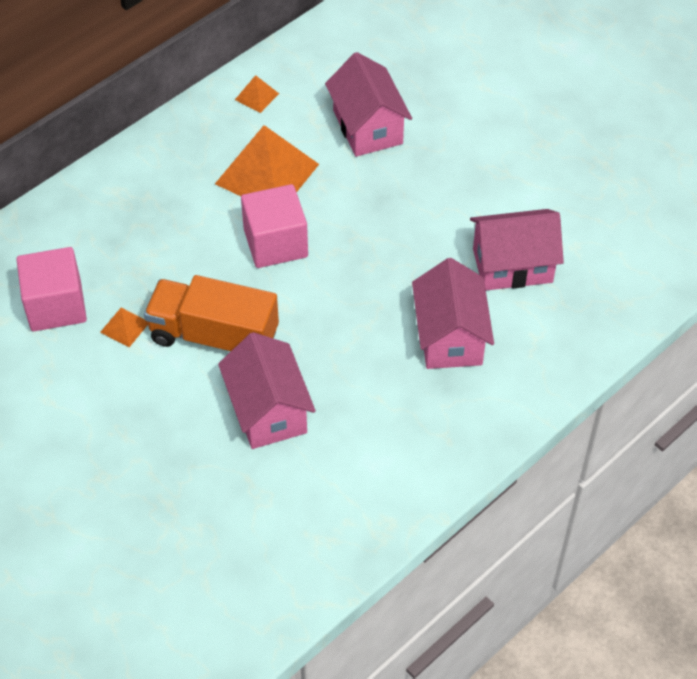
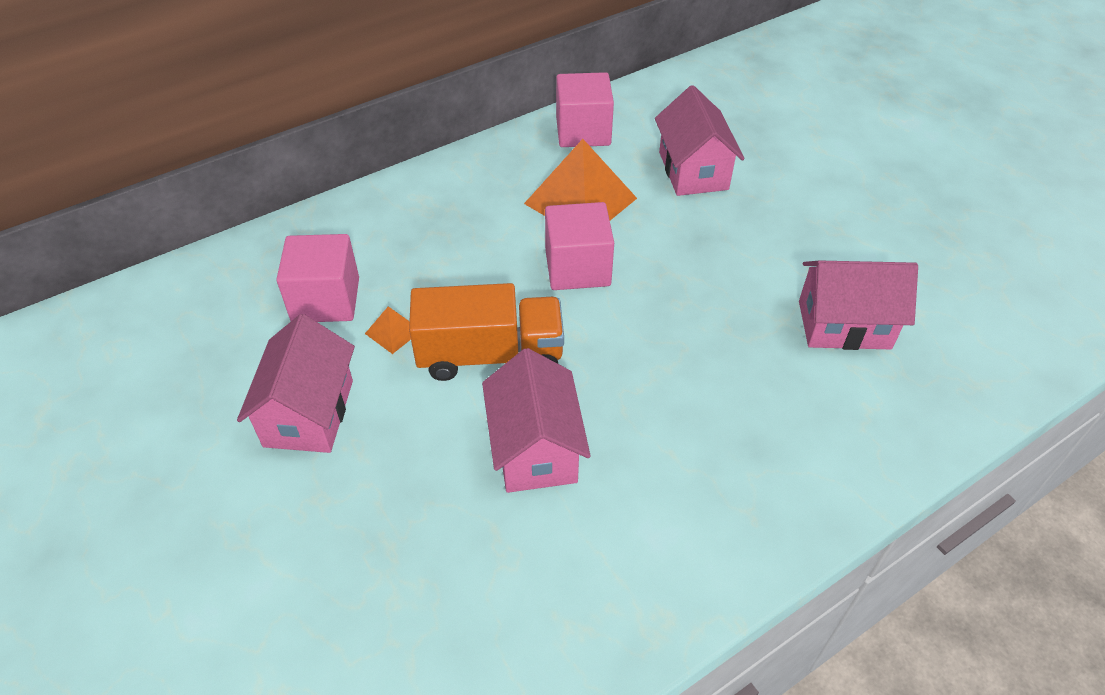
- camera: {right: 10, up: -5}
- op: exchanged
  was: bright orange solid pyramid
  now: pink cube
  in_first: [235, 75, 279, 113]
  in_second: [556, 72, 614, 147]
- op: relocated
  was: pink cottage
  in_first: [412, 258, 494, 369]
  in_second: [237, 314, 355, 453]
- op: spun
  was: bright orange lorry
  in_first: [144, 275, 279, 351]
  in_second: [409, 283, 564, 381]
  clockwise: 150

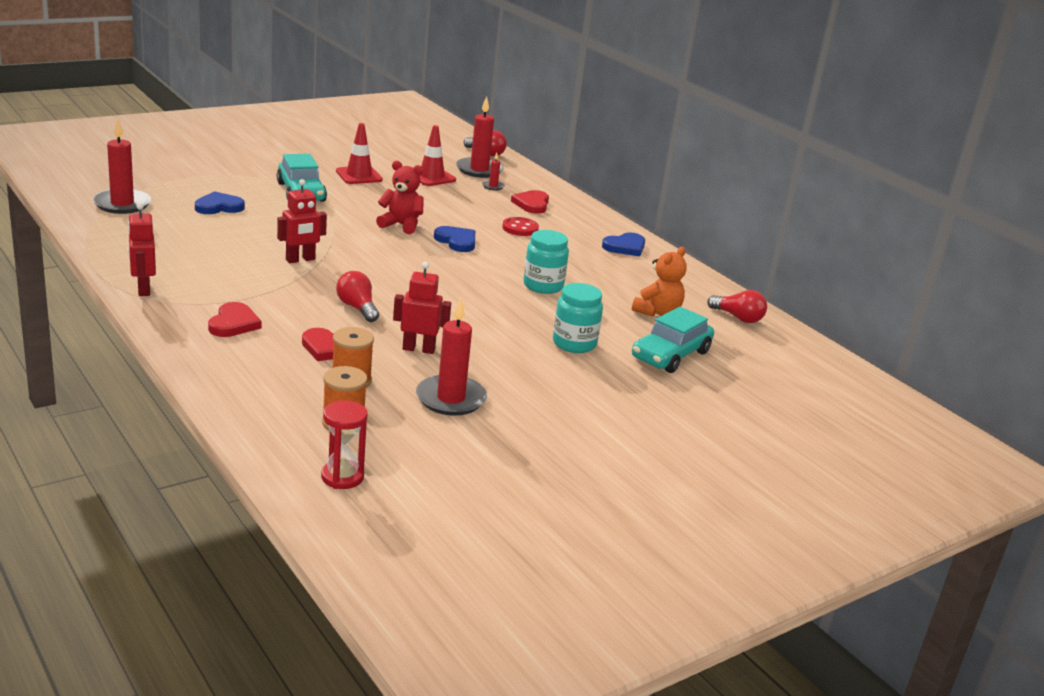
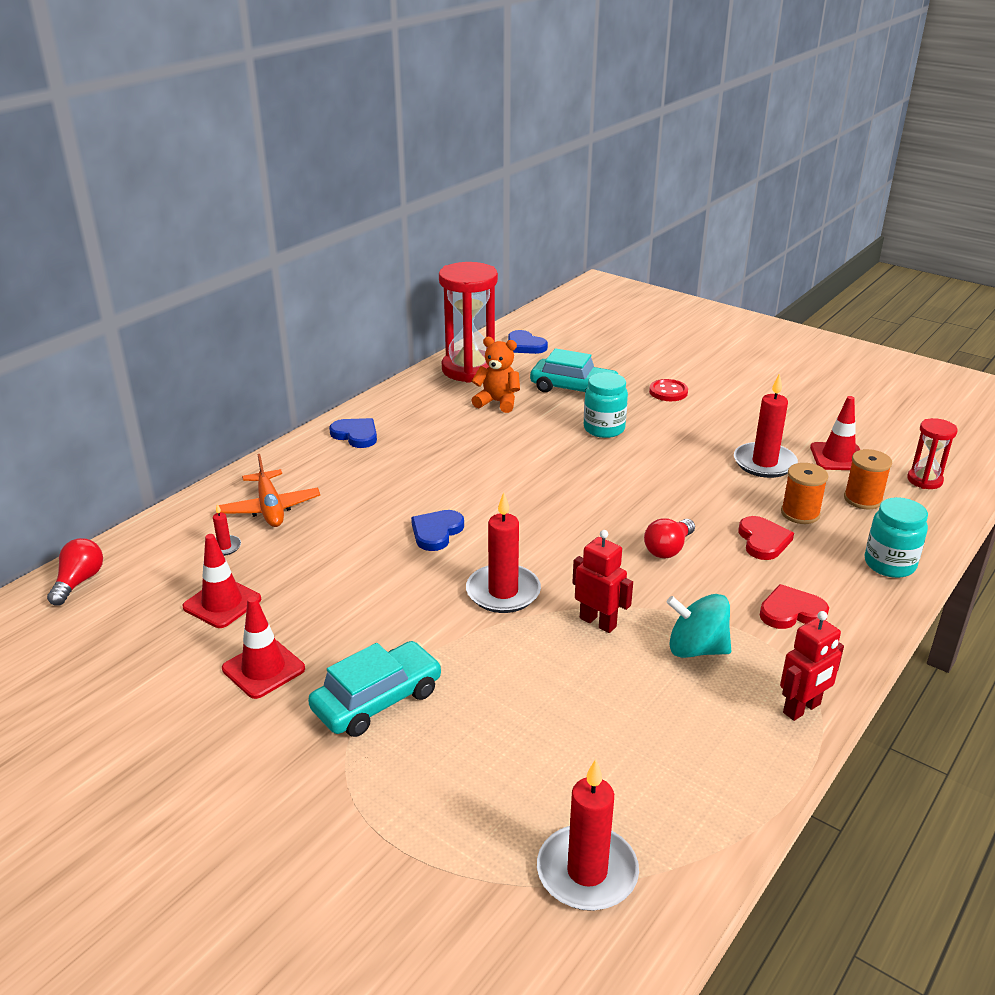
- camera: {right: -105, up: 5}
- op: relocated
  was: crimson pillar candle
  in_first: [456, 96, 504, 178]
  in_second: [466, 492, 541, 613]
- op: missing
  was: crimson stuffed bear
  in_first: [376, 161, 424, 234]
- op: exchanged
  was: crimson heart shape
  now: bright orange toy plane
  in_first: [511, 190, 549, 214]
  in_second: [219, 454, 320, 527]
- op: relocated
  was: royal blue heart shape
  in_first: [195, 191, 245, 214]
  in_second: [508, 330, 548, 354]
- op: relocated
  was: crimson button
  in_first: [502, 217, 539, 236]
  in_second: [649, 379, 688, 401]
- op: relocated
  was: aqua jam jar
  in_first: [523, 230, 569, 294]
  in_second: [865, 497, 928, 578]
- op: missing
  was: crimson robot figure
  in_first: [393, 262, 451, 354]
- op: exchanged
  was: crimson bulb
  now: crimson hourglass
  in_first: [707, 290, 767, 323]
  in_second: [439, 262, 498, 383]
- op: appeared
  now: crimson safety cone
  in_second: [810, 396, 860, 470]
- op: appeared
  now: aqua spinning top
  in_second: [666, 594, 731, 658]

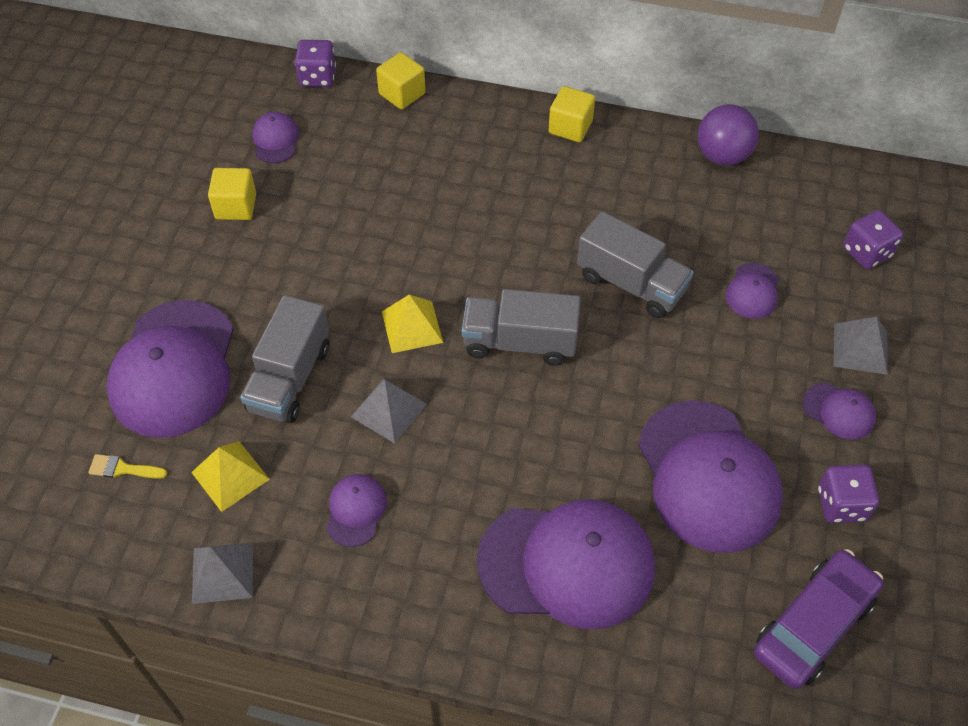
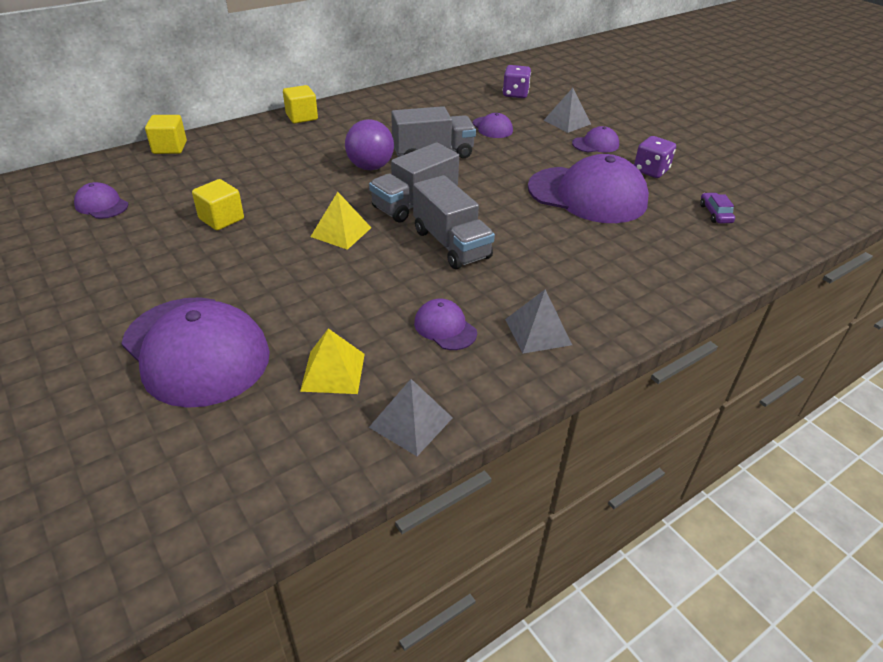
- camera: {right: -50, up: -15}
- op: missing
  was: violet game die
  in_first: [295, 40, 336, 87]
- op: relocated
  was: violet play ball
  in_first: [697, 104, 759, 166]
  in_second: [345, 119, 394, 170]
- op: relocated
  was: yellow cube
  in_first: [208, 168, 256, 220]
  in_second: [192, 179, 244, 230]
- op: relocated
  was: grey lorry
  in_first: [240, 295, 329, 423]
  in_second: [413, 175, 495, 269]
- op: relocated
  was: grey solid pyramid
  in_first: [351, 379, 427, 443]
  in_second: [505, 290, 572, 354]
- op: missing
  was: yellow paintbrush
  in_first: [88, 454, 167, 479]
- op: missing
  was: violet cap
  in_first: [477, 499, 655, 629]
- op: size
  was: violet toy car
  in_first: [754, 549, 883, 689]
  in_second: [700, 193, 735, 223]
  ratio: 0.47

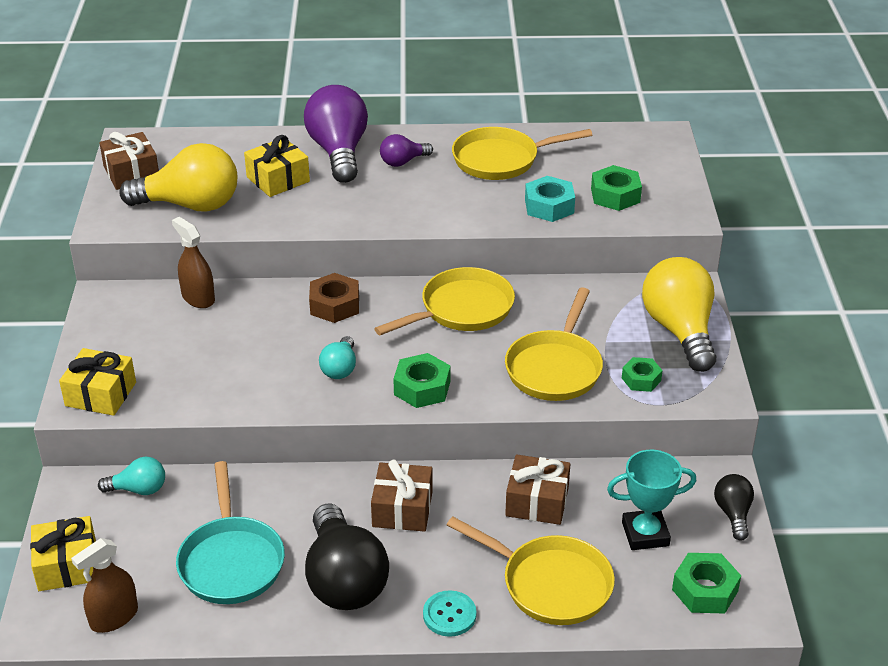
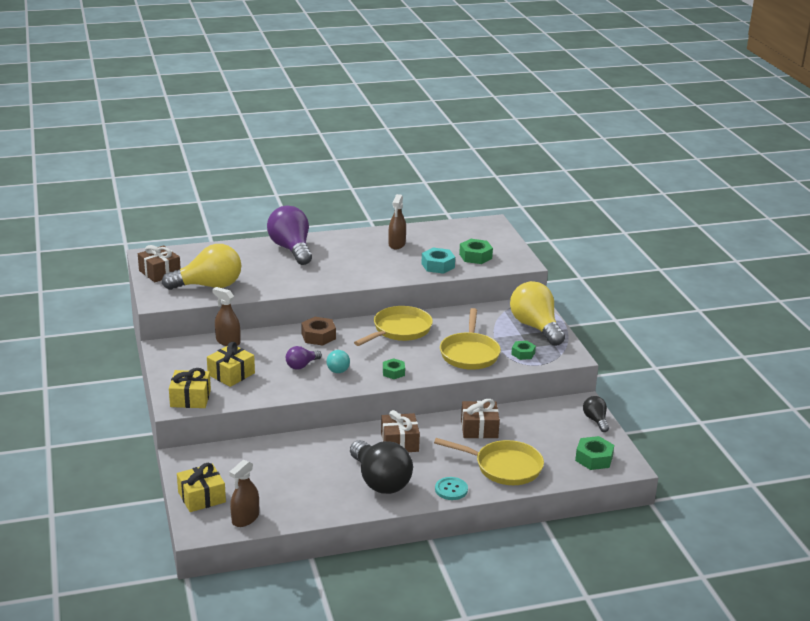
- camera: {right: -15, up: -10}
- op: exchanged
  was: yellow skillet
  now: brown spray bottle
  in_first: [452, 127, 592, 180]
  in_second: [388, 194, 406, 249]
- op: relocated
  was: violet bulb
  in_first: [380, 134, 433, 167]
  in_second: [286, 346, 322, 370]
- op: relocated
  was: yellow gift
  in_first: [244, 135, 310, 197]
  in_second: [207, 342, 255, 387]
- op: size
  was: emerald hex nut
  in_first: [393, 353, 450, 408]
  in_second: [383, 358, 405, 379]
  ratio: 0.67
- op: missing
  was: aqua prize cup
  in_first: [607, 450, 696, 550]
- op: missing
  was: aqua bulb
  in_first: [98, 457, 165, 495]
- op: missing
  was: aqua skillet
  in_first: [176, 461, 285, 604]

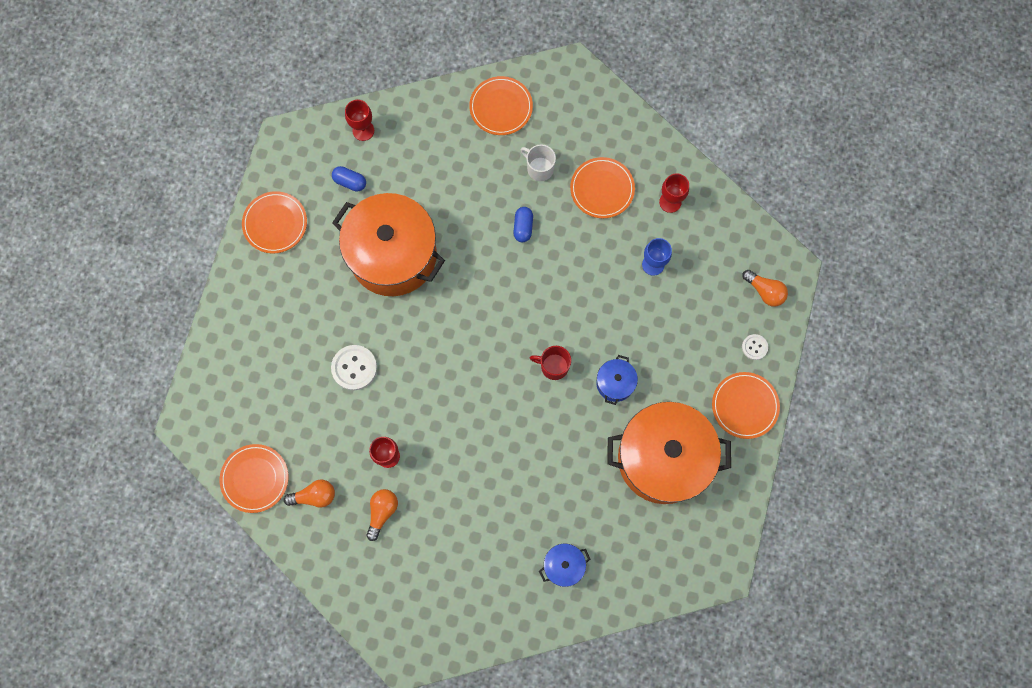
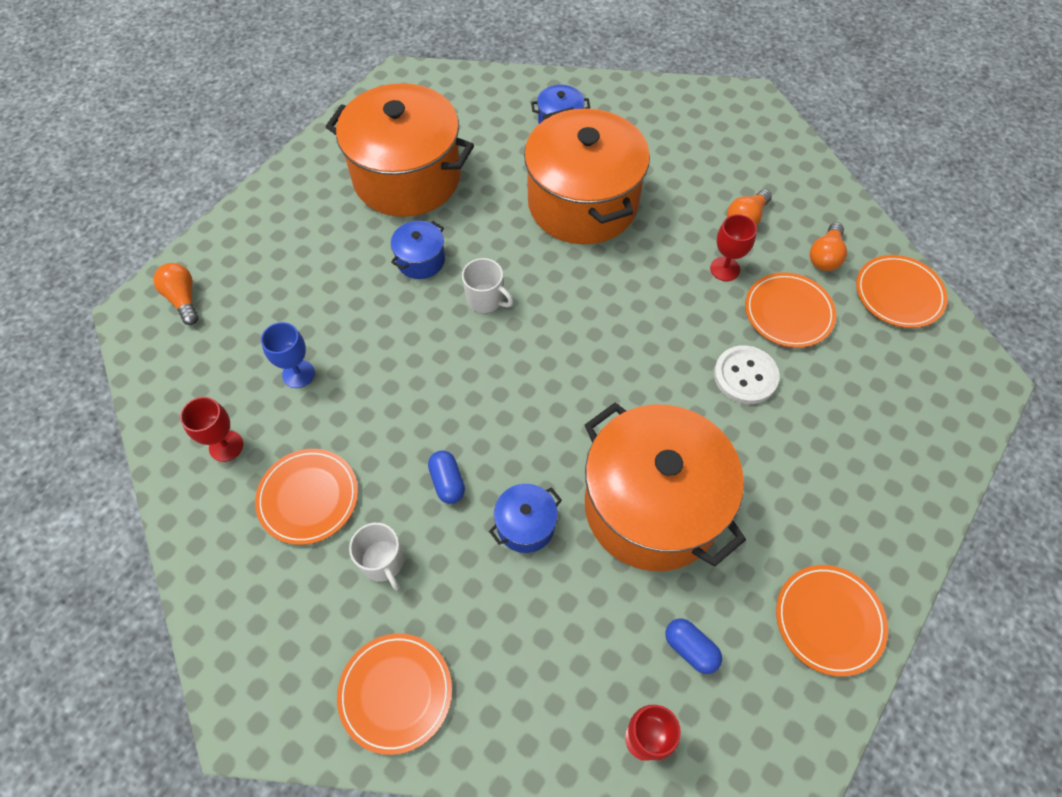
- camera: {right: -160, up: -15}
- op: spun
  was: royal blue capsule
  in_first: [513, 207, 533, 242]
  in_second: [428, 450, 465, 504]
  clockwise: -45
- op: missing
  was: snow-white button
  in_first: [742, 334, 768, 360]
- op: colour
  was: crimson mug
  now: snow-white mug
  in_first: [530, 346, 571, 380]
  in_second: [462, 258, 513, 313]
- op: relocated
  was: bright orange dinner plate
  in_first: [712, 372, 780, 439]
  in_second: [745, 273, 836, 348]
- op: spun
  was: bright orange bulb
  in_first: [284, 479, 335, 508]
  in_second: [810, 222, 847, 271]
  clockwise: -75
- op: appeared
  now: bright orange stockpot
  in_second: [524, 107, 650, 244]
- op: appeared
  now: royal blue stockpot
  in_second: [489, 484, 562, 553]

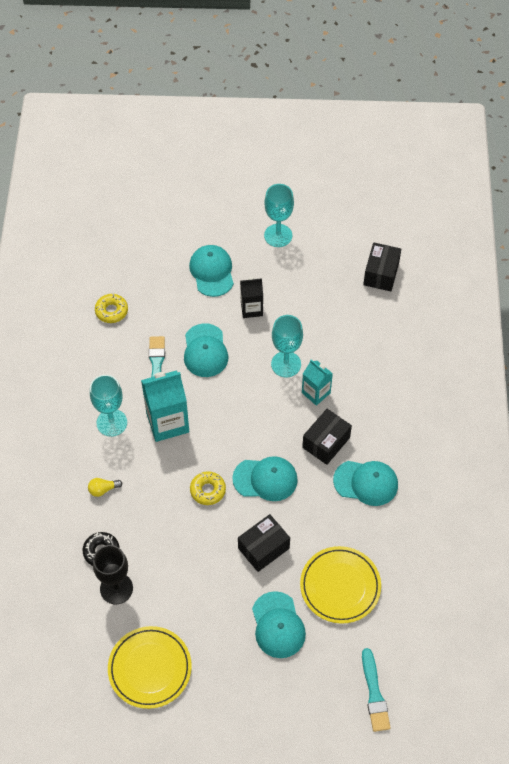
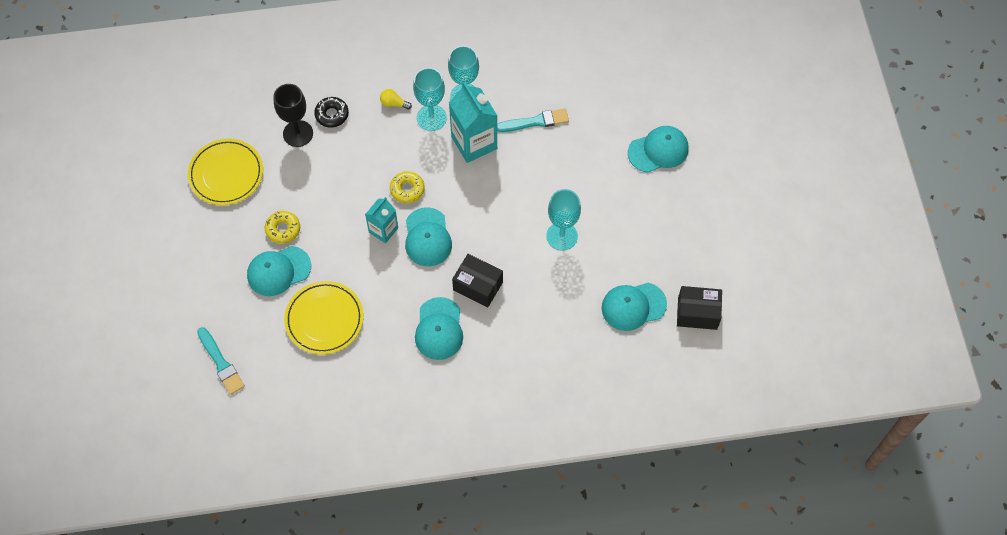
- camera: {right: 80, up: 5}
- op: relocated
  was: aqua wine glass
  in_first: [264, 184, 294, 247]
  in_second: [413, 68, 447, 131]
- op: missing
  was: ebony carton
  in_first: [240, 278, 263, 318]
- op: relocated
  was: yellow doughnut
  in_first: [95, 293, 128, 323]
  in_second: [265, 211, 300, 244]
- op: relocated
  was: aqua cap
  in_first: [184, 323, 228, 377]
  in_second: [602, 283, 667, 331]
- op: relocated
  was: aqua carton
  in_first: [302, 359, 333, 406]
  in_second: [365, 197, 398, 243]
- op: spun
  was: yellow bulb
  in_first: [88, 478, 122, 497]
  in_second: [380, 89, 412, 110]
  clockwise: -45
- op: missing
  was: ebony parcel
  in_first: [238, 514, 290, 572]
- op: spun
  was: aqua paintbrush
  in_first: [362, 648, 391, 732]
  in_second: [197, 327, 245, 395]
  clockwise: -105

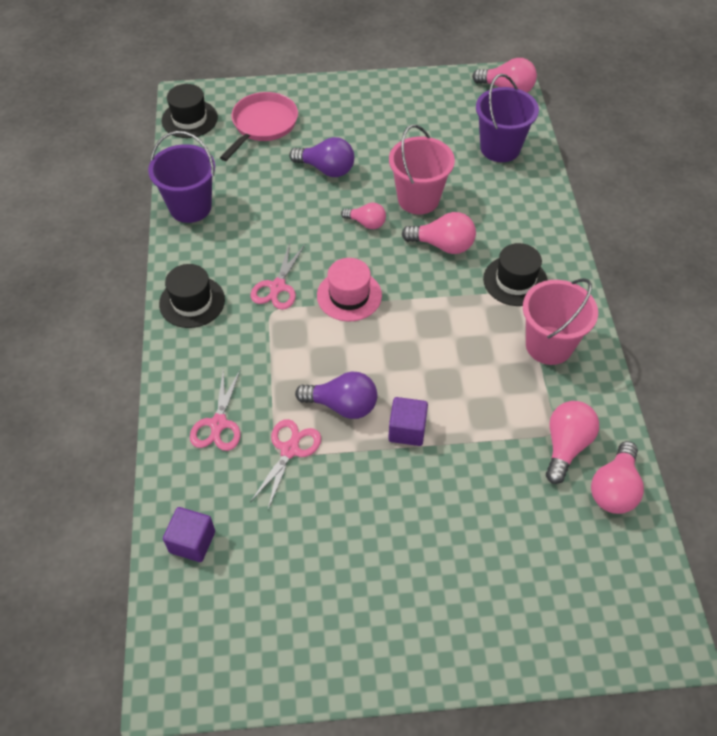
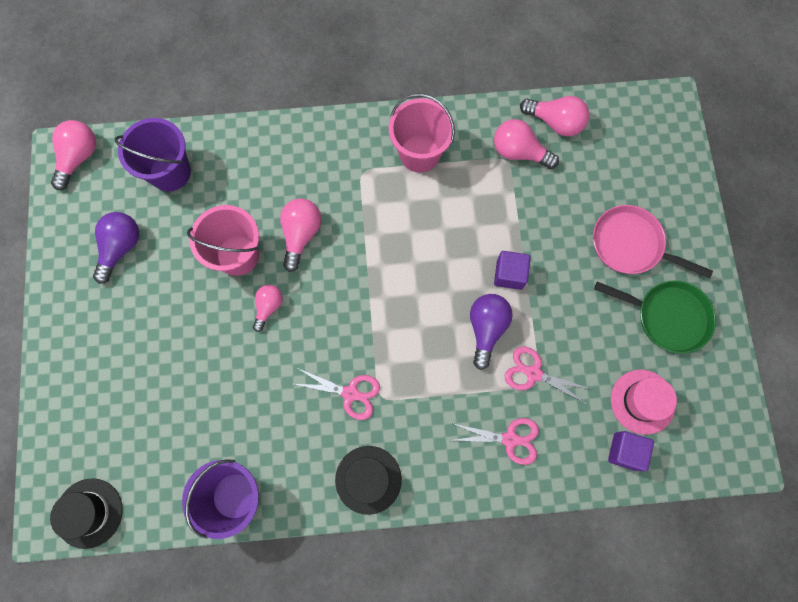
- camera: {right: -90, up: 20}
- op: relocated
  was: pink skillet
  in_first: [220, 92, 298, 161]
  in_second: [593, 205, 713, 278]
- op: relocated
  was: violet bulb
  in_first: [289, 137, 354, 177]
  in_second: [93, 212, 139, 284]
- op: missing
  was: ebony top hat
  in_first: [483, 243, 548, 306]
- op: relocated
  was: pink top hat
  in_first: [317, 258, 382, 321]
  in_second: [611, 370, 677, 435]
- op: appeared
  now: emerald skillet
  in_second: [594, 280, 716, 354]

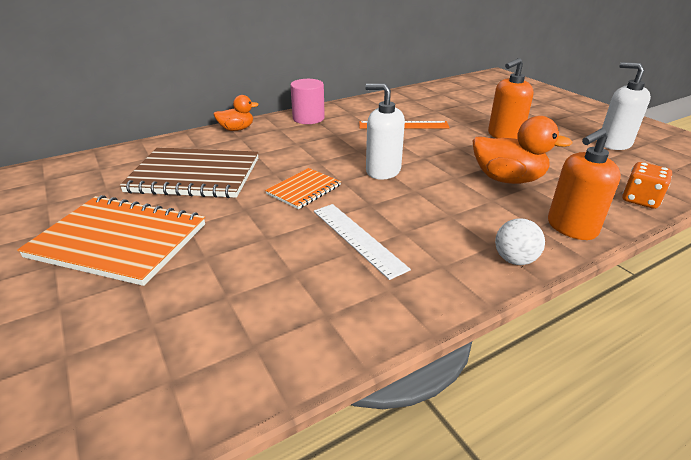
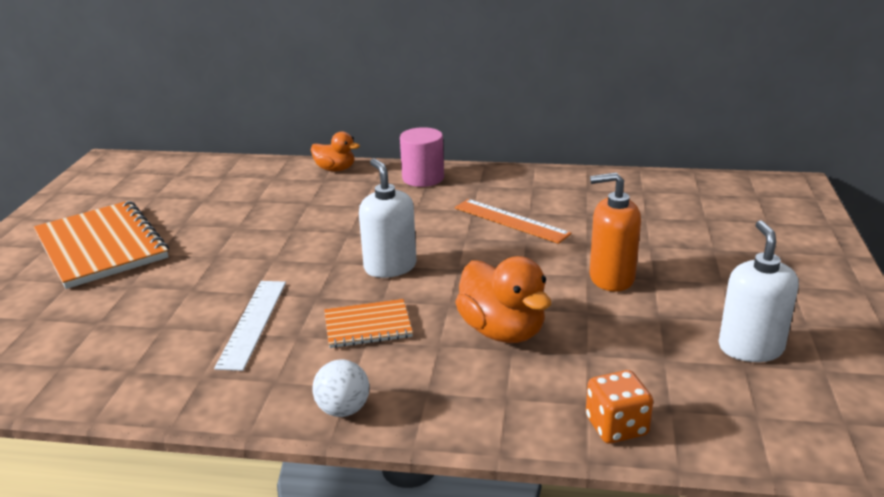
- camera: {right: 40, up: -5}
- op: missing
  was: bright orange soap pump
  in_first: [548, 128, 621, 240]
- op: missing
  was: brown exercise book
  in_first: [119, 147, 259, 198]
- op: relocated
  was: bright orange exercise book
  in_first: [265, 168, 341, 209]
  in_second: [324, 299, 413, 348]

